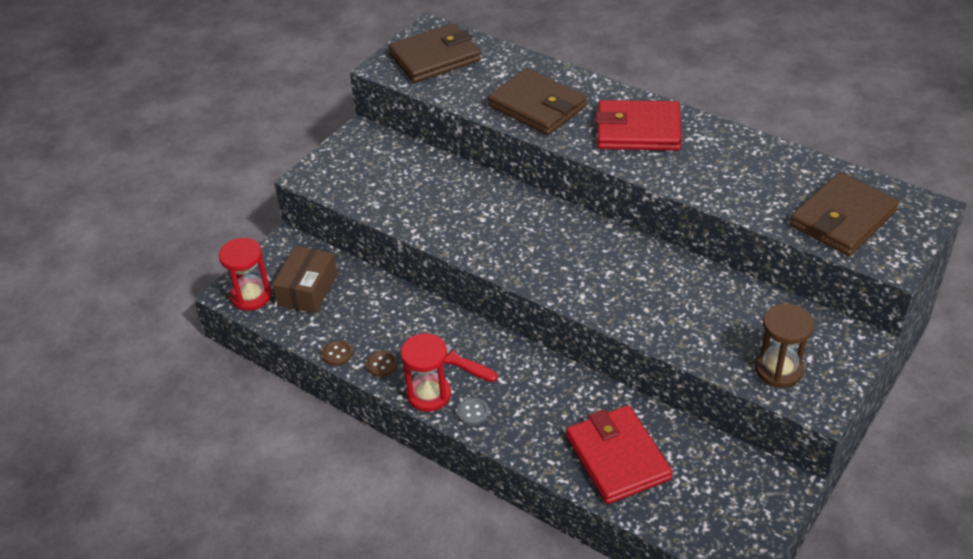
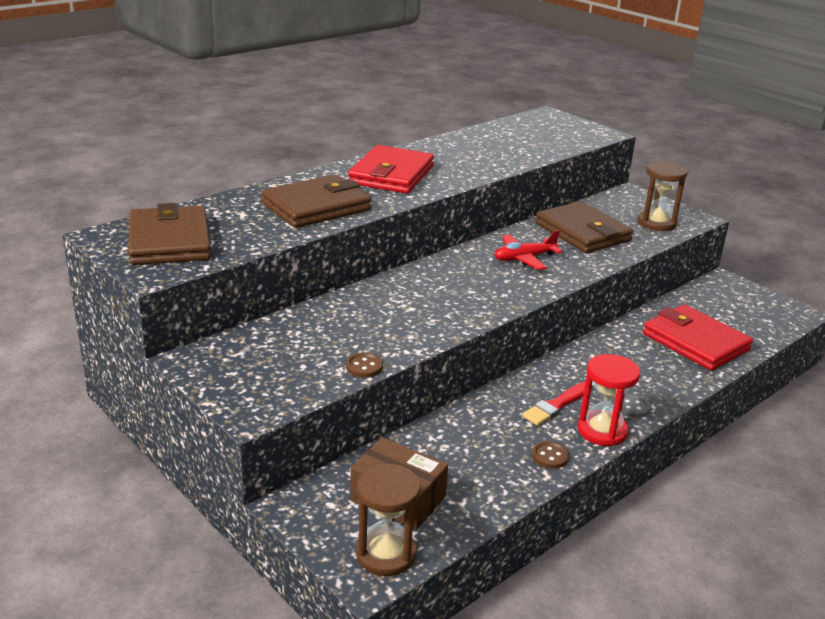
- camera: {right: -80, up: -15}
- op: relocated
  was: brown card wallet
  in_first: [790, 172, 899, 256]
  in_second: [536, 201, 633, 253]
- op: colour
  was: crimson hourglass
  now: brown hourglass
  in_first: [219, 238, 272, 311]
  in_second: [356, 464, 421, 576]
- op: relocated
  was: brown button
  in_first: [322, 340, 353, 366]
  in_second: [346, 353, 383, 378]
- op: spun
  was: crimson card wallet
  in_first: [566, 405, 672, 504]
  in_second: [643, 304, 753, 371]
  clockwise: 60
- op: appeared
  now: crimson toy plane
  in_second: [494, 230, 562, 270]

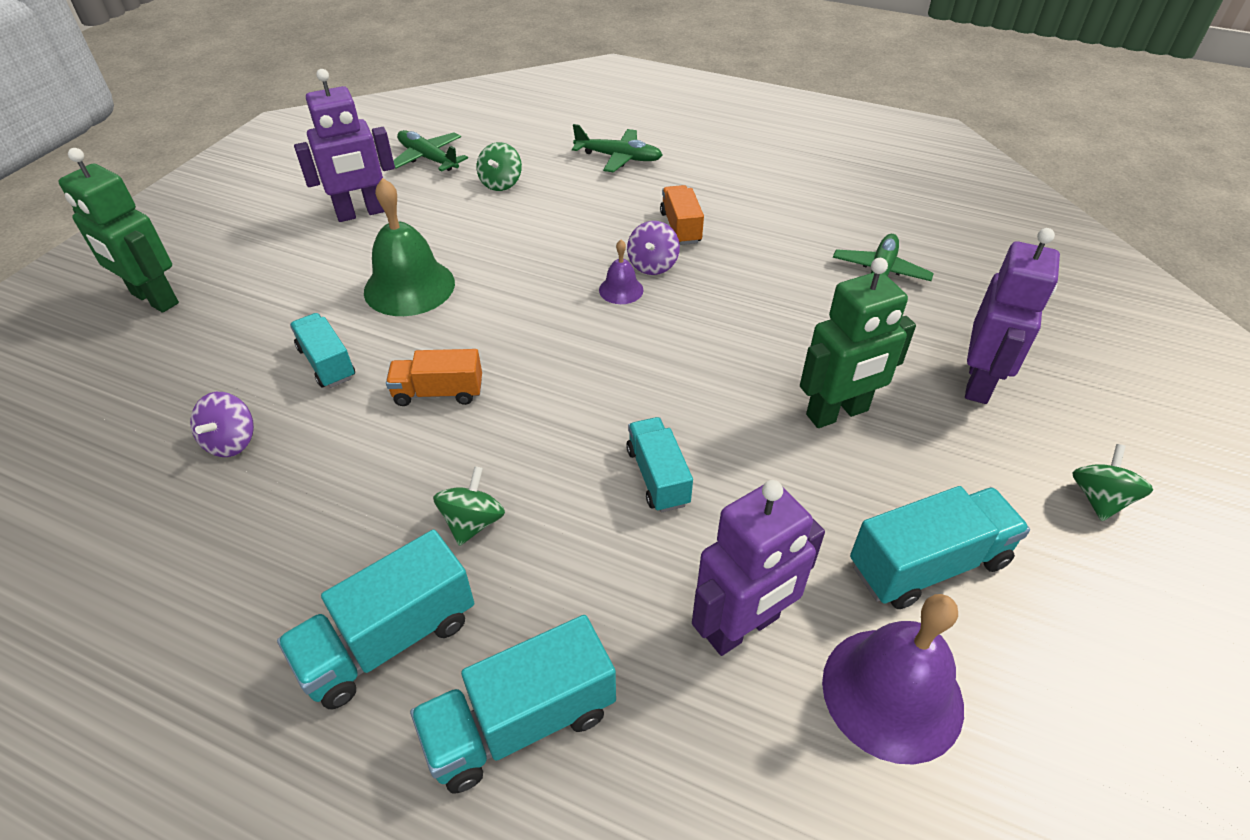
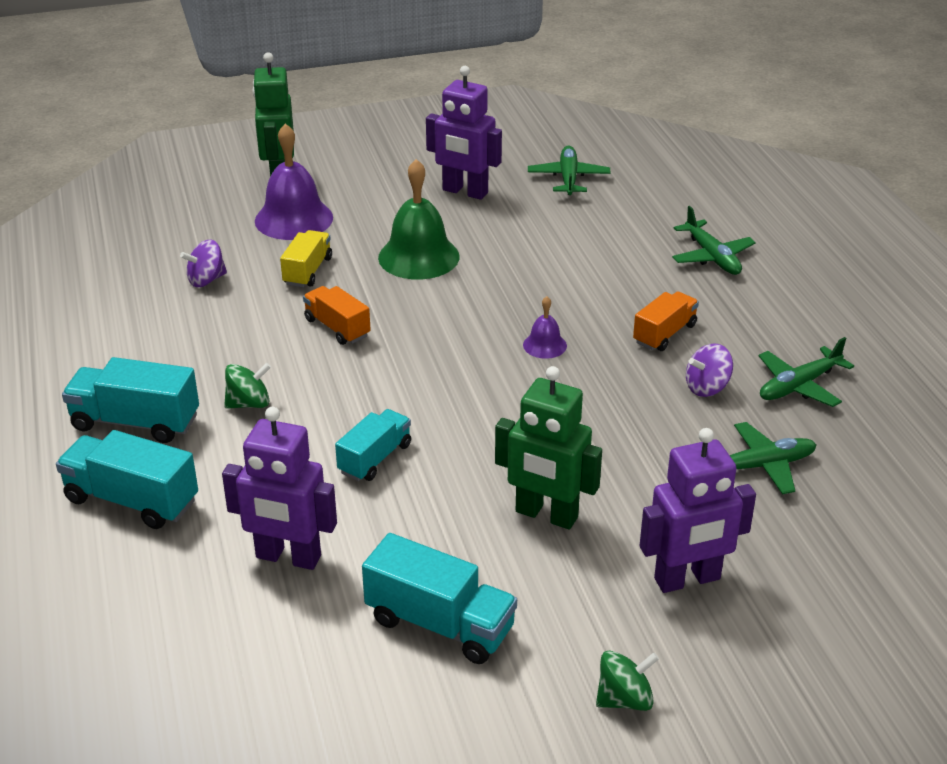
- camera: {right: 50, up: -10}
- op: missing
  was: emerald spinning top
  in_first: [477, 142, 522, 191]
- op: relocated
  was: violet spinning top
  in_first: [627, 221, 680, 275]
  in_second: [686, 344, 733, 397]
- op: colour
  was: aqua lorry
  now: yellow lorry
  in_first: [290, 313, 355, 388]
  in_second: [280, 230, 332, 287]
- op: relocated
  was: violet school bell
  in_first: [822, 594, 964, 764]
  in_second: [255, 123, 333, 240]
- op: appeared
  now: emerald toy plane
  in_second: [759, 337, 854, 407]

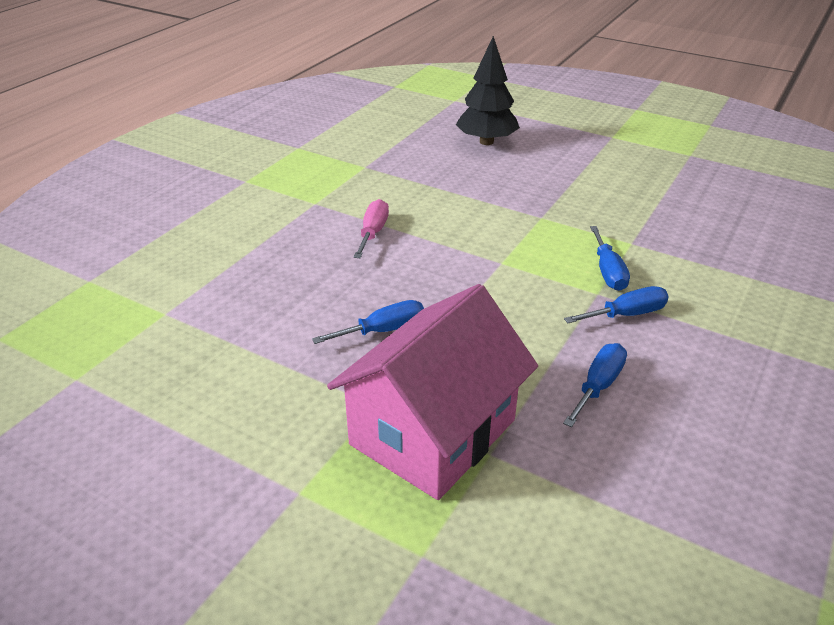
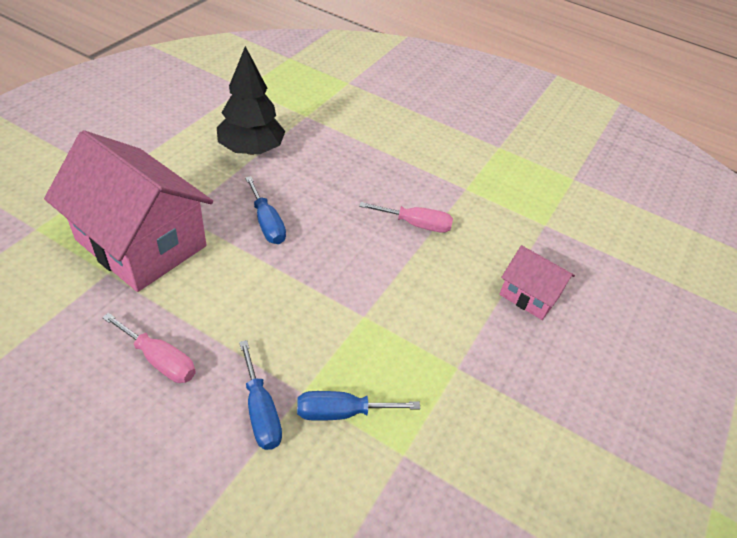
- camera: {right: 85, up: 10}
- op: relocated
  was: ebony tree
  in_first: [456, 36, 520, 145]
  in_second: [217, 46, 286, 155]
- op: colour
  was: royal blue hand screwdriver
  now: pink hand screwdriver
  in_first: [563, 343, 627, 427]
  in_second: [102, 313, 196, 383]
- op: appeared
  now: pink cottage
  in_second: [499, 245, 575, 320]

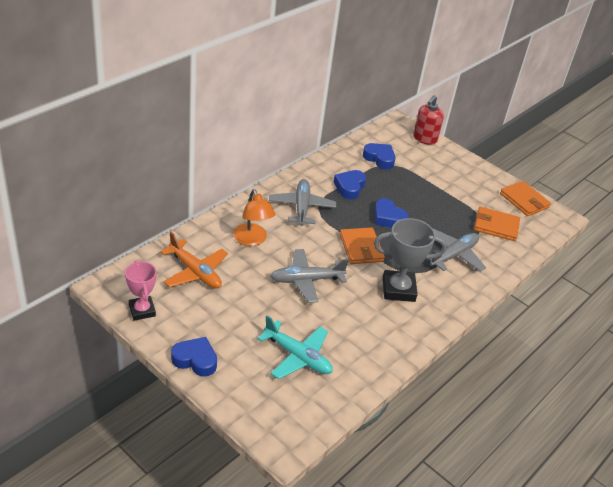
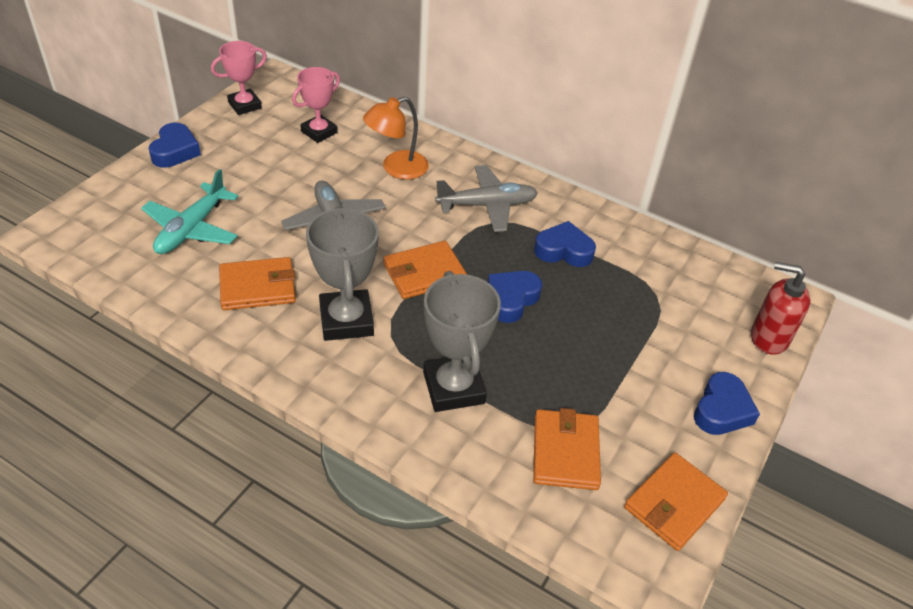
- camera: {right: 80, up: 5}
- op: relocated
  was: royal blue heart shape
  in_first: [363, 143, 396, 169]
  in_second: [694, 372, 760, 435]
- op: exchanged
  was: grey toy plane
  now: grey prize cup
  in_first: [428, 229, 486, 272]
  in_second: [423, 271, 501, 412]
- op: exchanged
  was: bright orange toy plane
  now: pink prize cup
  in_first: [160, 232, 228, 289]
  in_second: [292, 67, 340, 143]
- op: appeared
  now: bright orange card wallet
  in_second: [219, 257, 296, 310]

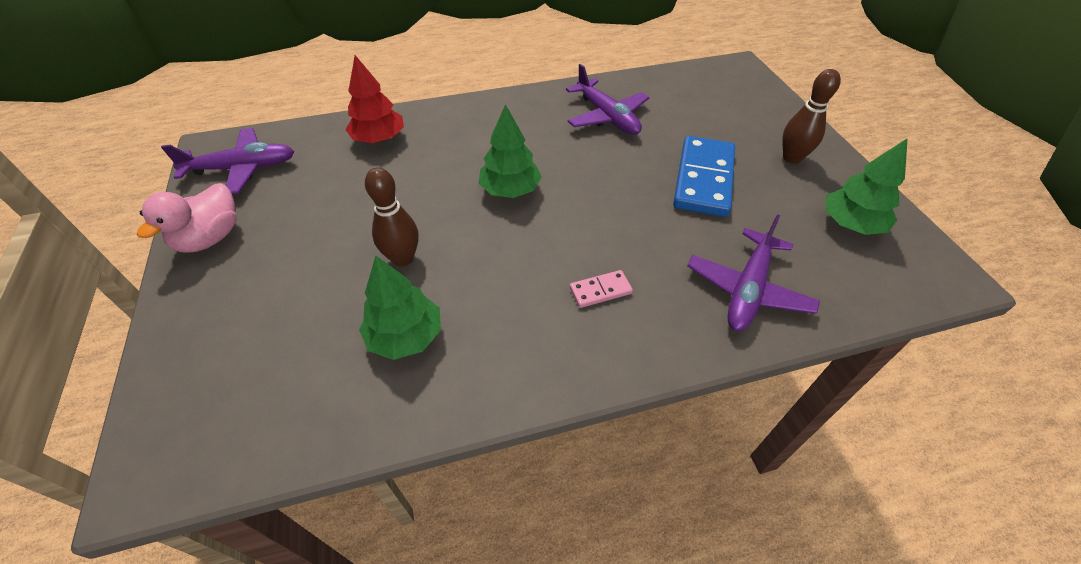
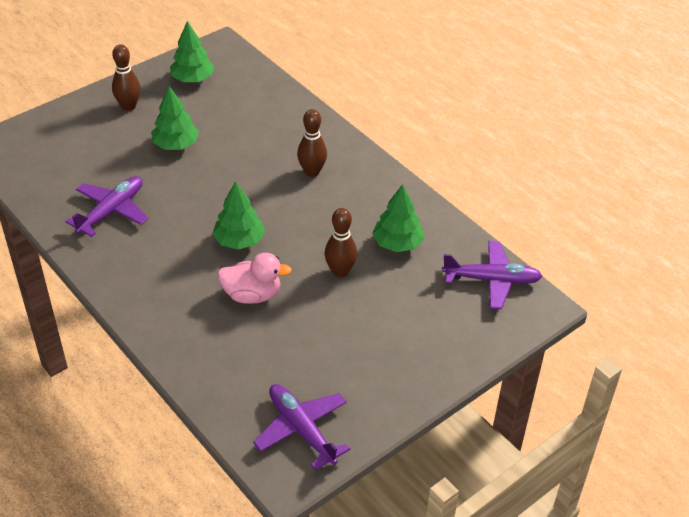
- camera: {right: -115, up: -5}
- op: missing
  was: crimson tree
  in_first: [345, 55, 404, 143]
- op: exchanged
  was: royal blue domino piece
  now: emerald tree
  in_first: [673, 136, 735, 217]
  in_second: [151, 86, 199, 150]
- op: relocated
  was: pink duck
  in_first: [137, 183, 237, 253]
  in_second: [217, 253, 292, 304]
- op: relocated
  was: violet toy plane
  in_first: [687, 214, 820, 331]
  in_second: [442, 241, 542, 309]
- op: exchanged
  was: pink domino piece
  now: brown skittle
  in_first: [570, 270, 633, 308]
  in_second: [297, 109, 327, 177]

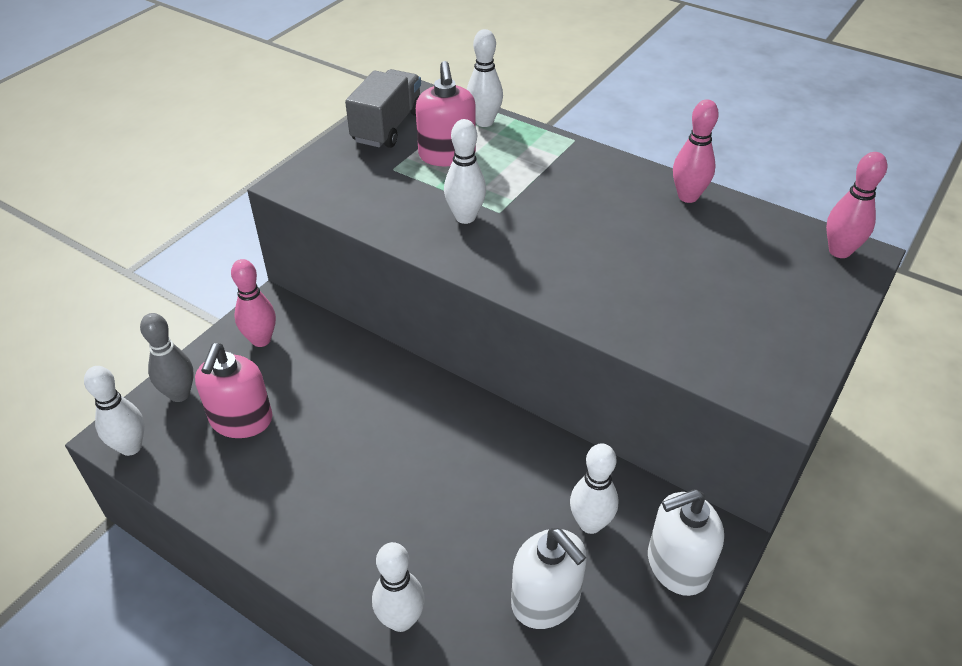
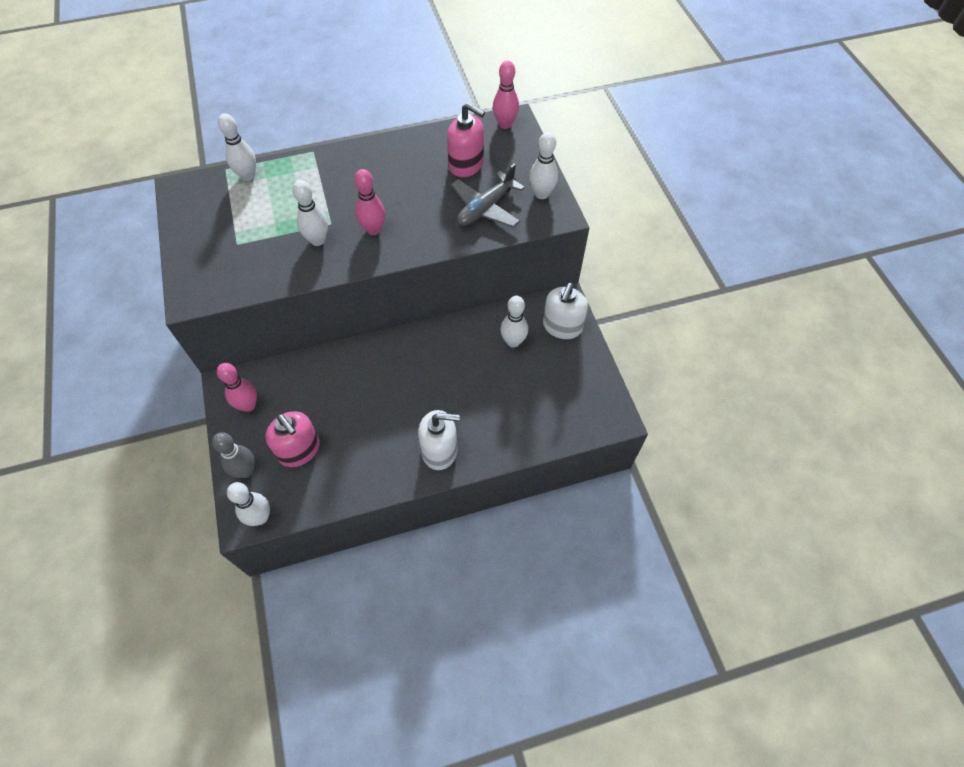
- camera: {right: -50, up: 15}
- op: relocated
  was: pink soap pump
  in_first: [416, 61, 476, 166]
  in_second: [447, 103, 485, 177]
- op: missing
  was: grey lorry
  in_first: [345, 69, 421, 148]
- op: relocated
  was: pink skittle
  in_first: [673, 99, 719, 203]
  in_second: [354, 169, 385, 235]
- op: relocated
  was: snow-white soap pump
  in_first: [511, 528, 587, 629]
  in_second: [418, 410, 460, 470]
- op: relocated
  was: snow-white skittle
  in_first: [372, 542, 425, 632]
  in_second: [529, 132, 558, 199]
- op: appeared
  now: grey toy plane
  in_second: [451, 163, 525, 228]

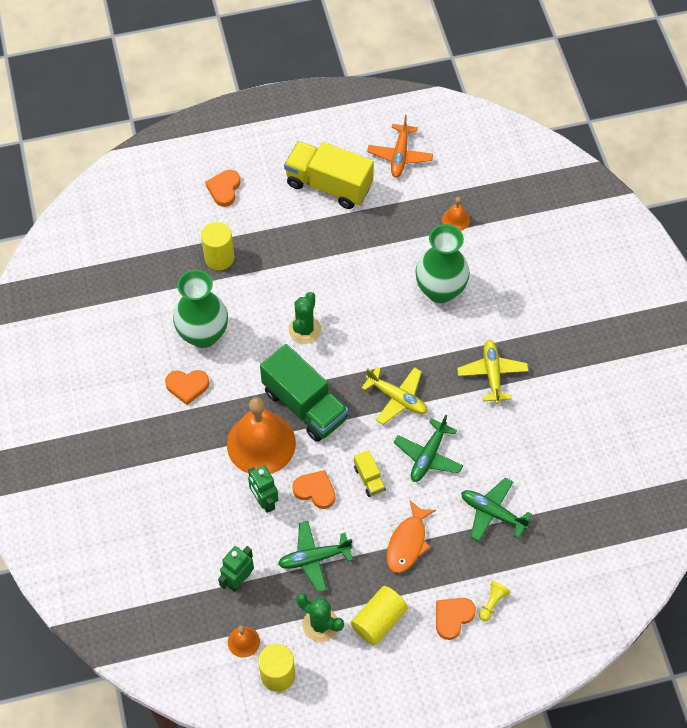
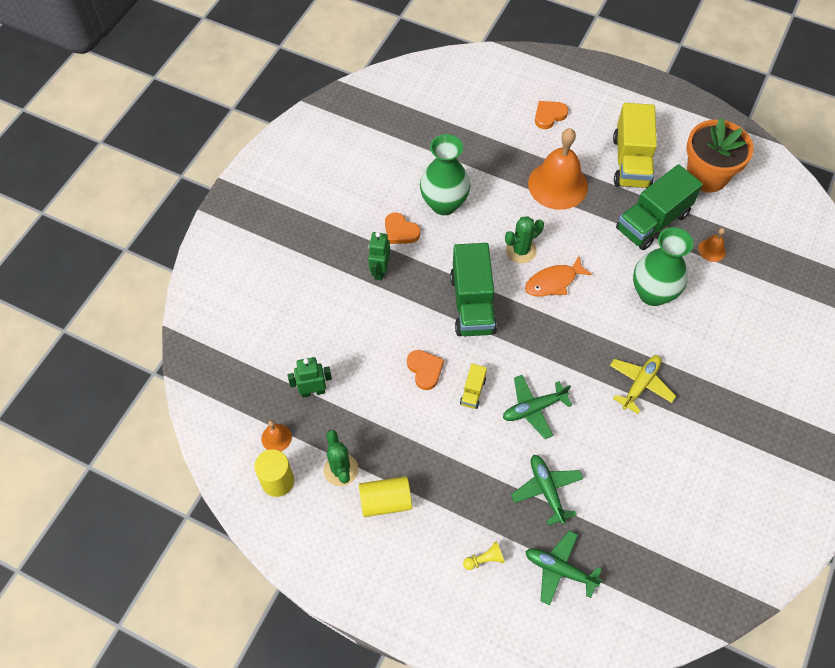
- camera: {right: 40, up: 0}
- op: exchanged
  was: bright orange toy plane
  now: bright orange flower pot
  in_first: [367, 115, 433, 177]
  in_second: [686, 117, 754, 192]
- op: spun
  was: yellow lorry
  in_first: [284, 141, 374, 209]
  in_second: [613, 103, 657, 189]
  clockwise: -150
- op: missing
  was: yellow solid cylinder
  in_first: [201, 222, 234, 270]
- op: missing
  was: yellow toy plane
  in_first: [361, 367, 428, 425]
- op: relocated
  was: bright orange school bell
  in_first: [227, 397, 296, 474]
  in_second: [528, 128, 588, 210]
- op: relocated
  was: emerald robot figure
  in_first: [248, 465, 278, 513]
  in_second: [368, 232, 390, 281]
- op: relocated
  was: bright orange fish
  in_first: [386, 500, 436, 573]
  in_second: [525, 256, 593, 296]
- op: relocated
  was: emerald toy plane
  in_first: [278, 521, 353, 592]
  in_second: [525, 531, 603, 606]
- op: missing
  was: bright orange heart shape
  in_first: [436, 598, 476, 640]
- op: appeared
  now: emerald lorry
  in_second: [616, 164, 703, 250]

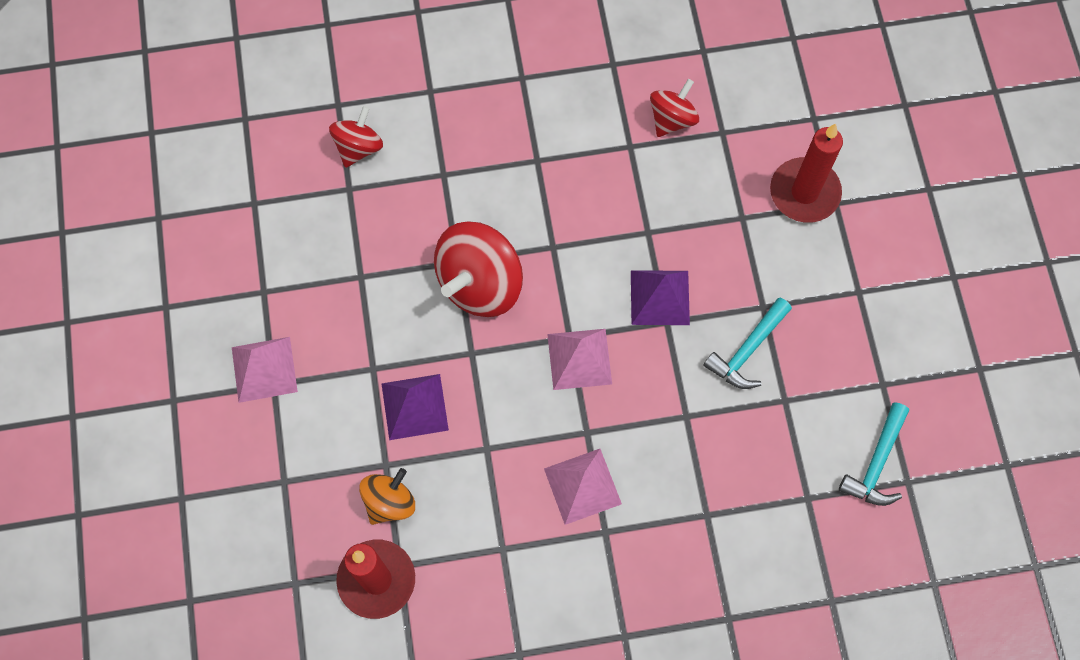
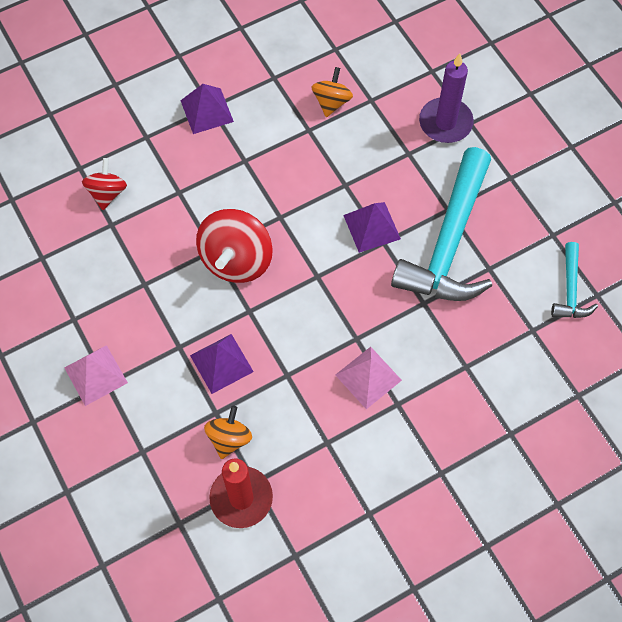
- camera: {right: -20, up: -5}
- op: colour
  was: crimson spinning top
  now: bright orange spinning top
  in_first: [650, 79, 699, 137]
  in_second: [312, 67, 353, 117]
- op: colour
  was: crimson pillar candle
  now: violet pillar candle
  in_first: [770, 124, 843, 223]
  in_second: [419, 53, 474, 143]
- op: size
  was: aqua hammer
  in_first: [703, 298, 792, 389]
  in_second: [391, 147, 492, 301]
  ratio: 2.12
- op: missing
  was: pink solid pyramid
  in_first: [547, 329, 612, 390]
- op: appeared
  now: violet solid pyramid
  in_second: [180, 84, 234, 134]

